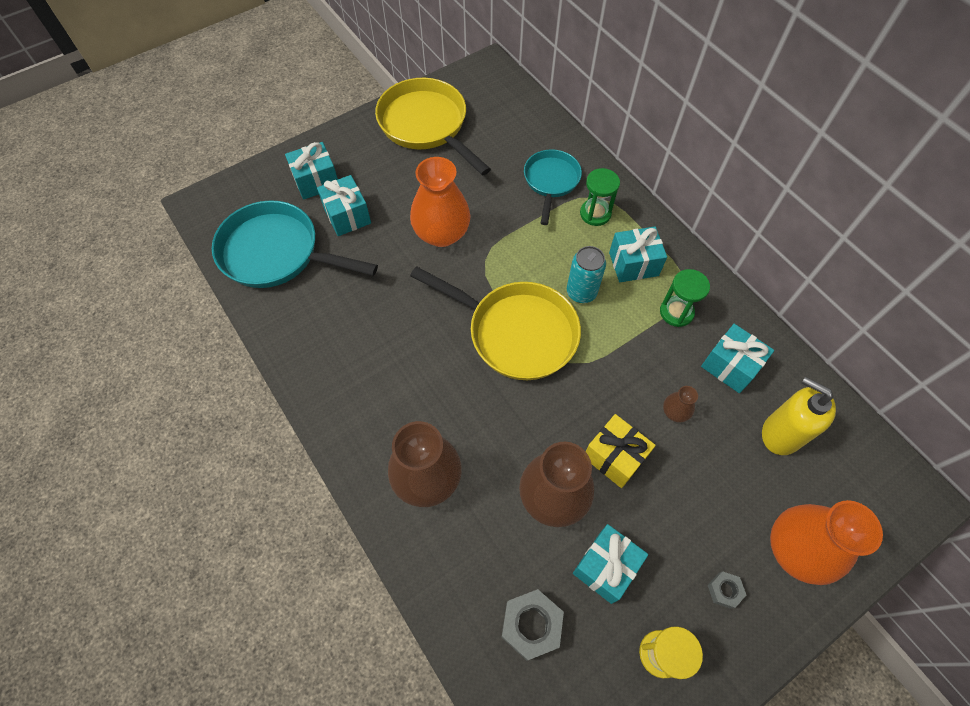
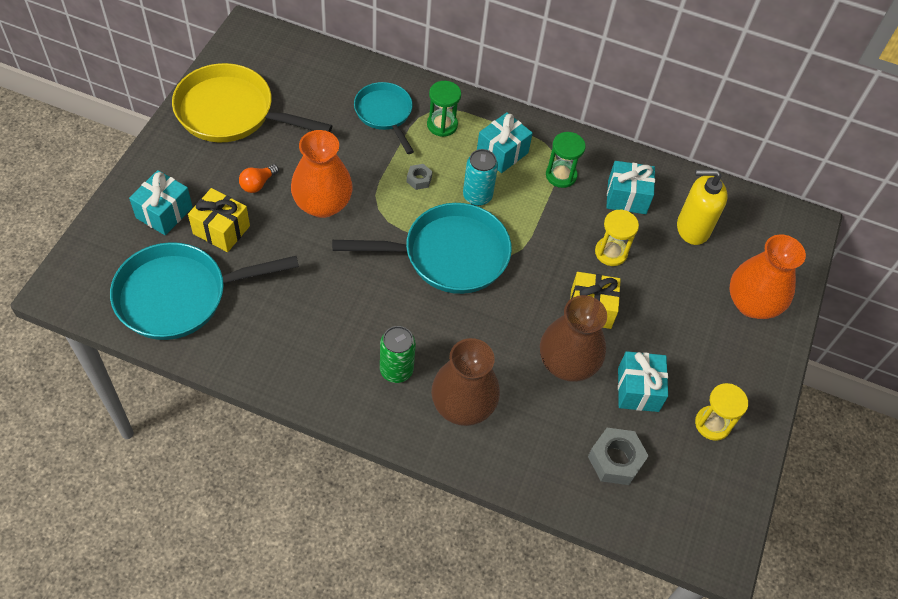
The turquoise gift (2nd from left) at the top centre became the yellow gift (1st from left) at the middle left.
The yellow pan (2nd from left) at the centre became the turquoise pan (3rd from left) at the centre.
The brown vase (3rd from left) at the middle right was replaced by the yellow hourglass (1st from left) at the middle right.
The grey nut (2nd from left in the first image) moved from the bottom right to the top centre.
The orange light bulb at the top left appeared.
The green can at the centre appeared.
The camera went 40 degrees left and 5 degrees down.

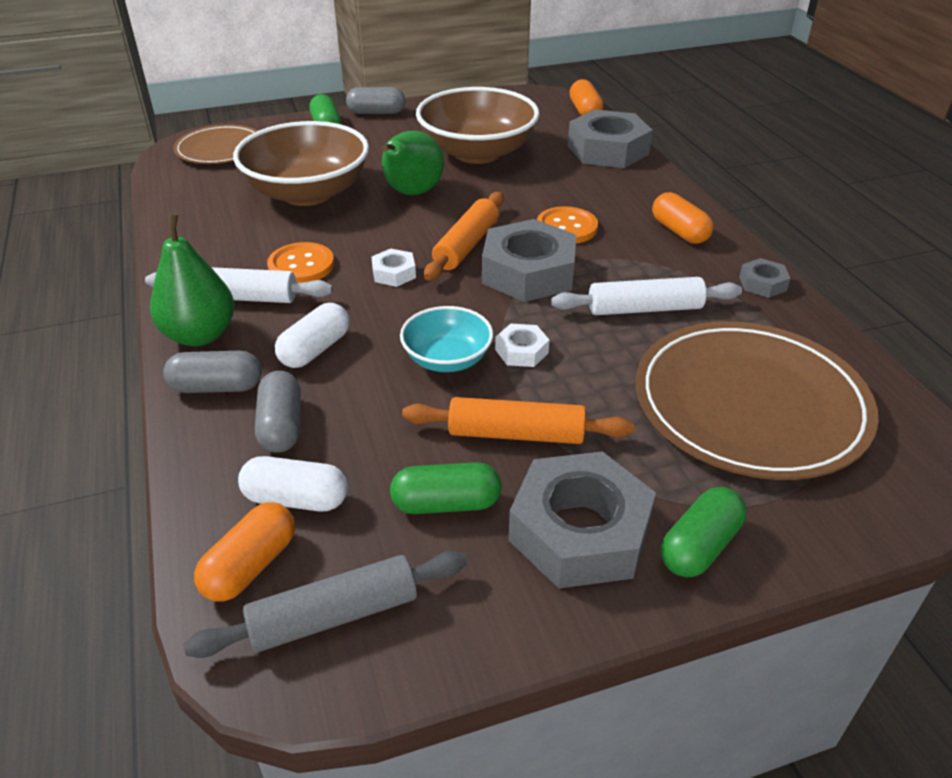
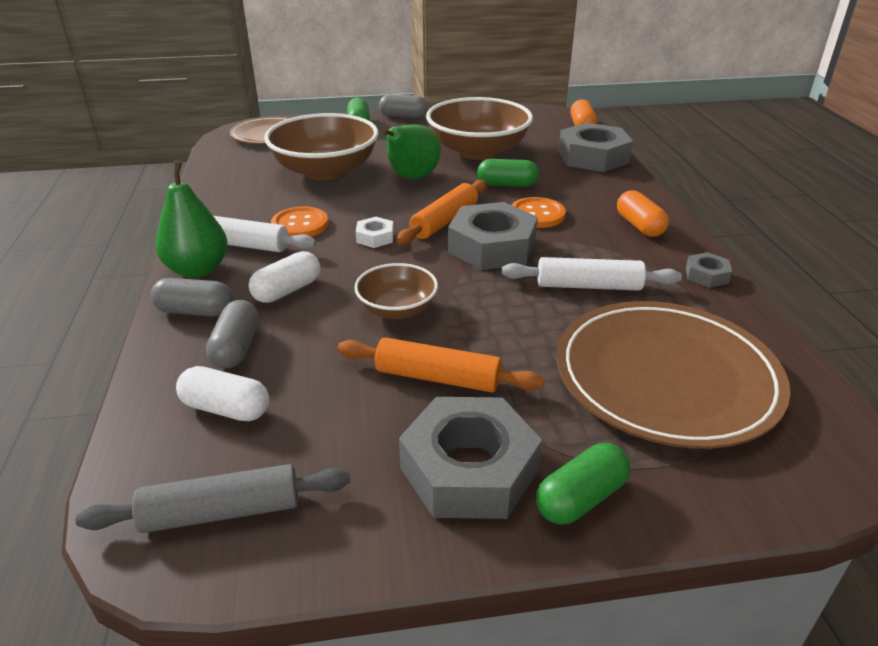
The orange capsule (1st from left) at the bottom left disappeared.
The green capsule (2nd from left) moved from the centre to the top centre.
The turquoise bowl at the centre became the brown bowl (2nd from left) at the centre.
The white nut (2nd from left) at the centre disappeared.
The camera went 10 degrees right and 5 degrees down.

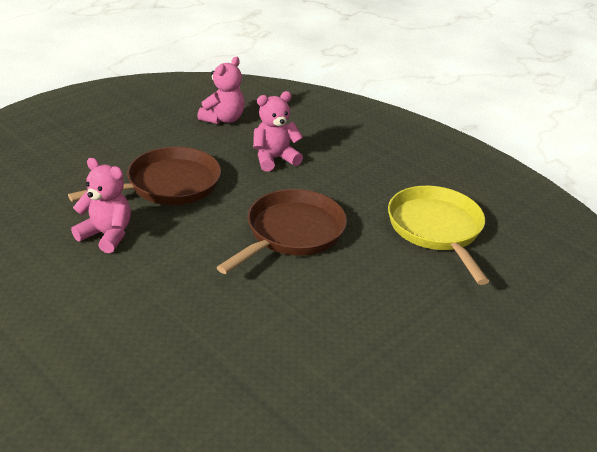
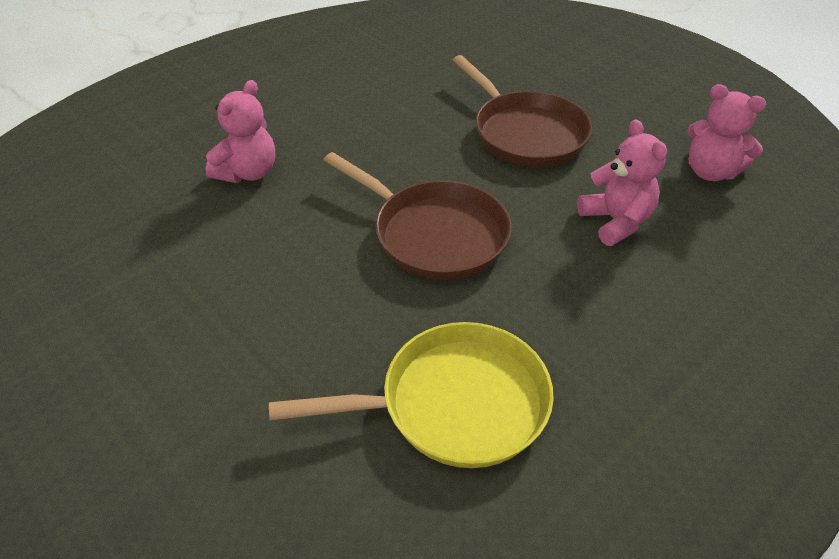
The pink teddy bear (1st from left) moved from the middle left to the top left.
The camera went 95 degrees right and 10 degrees up.

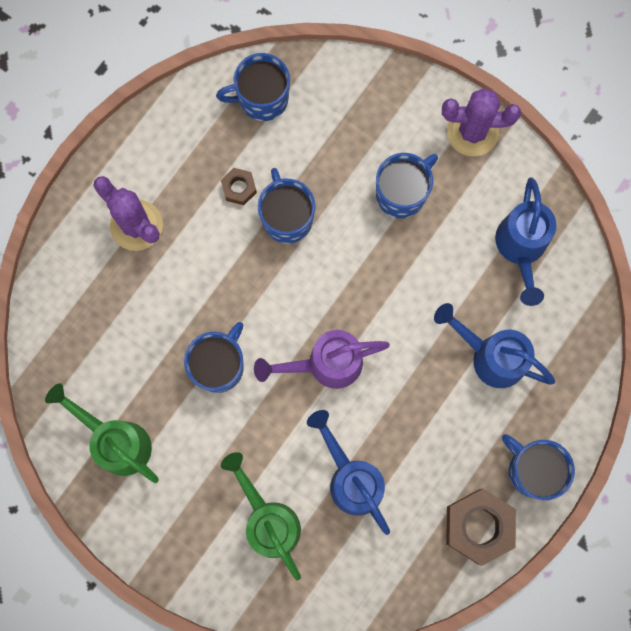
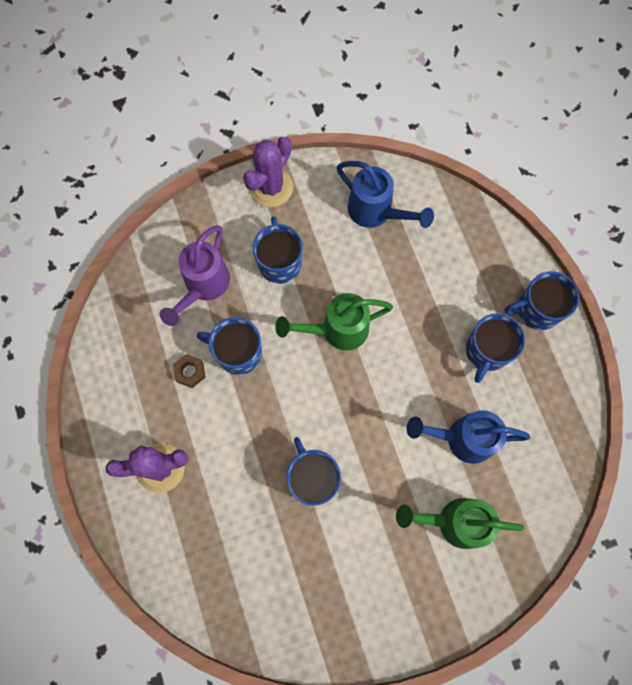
The green watering can (1st from left) moved from the bottom left to the centre.
The blue mug (2nd from left in the first image) moved from the top centre to the middle right.
The purple watering can moved from the centre to the middle left.
The blue watering can (2nd from left) at the middle right disappeared.
The brown nut (2nd from left) at the bottom right disappeared.
The camera went 55 degrees left and 5 degrees down.

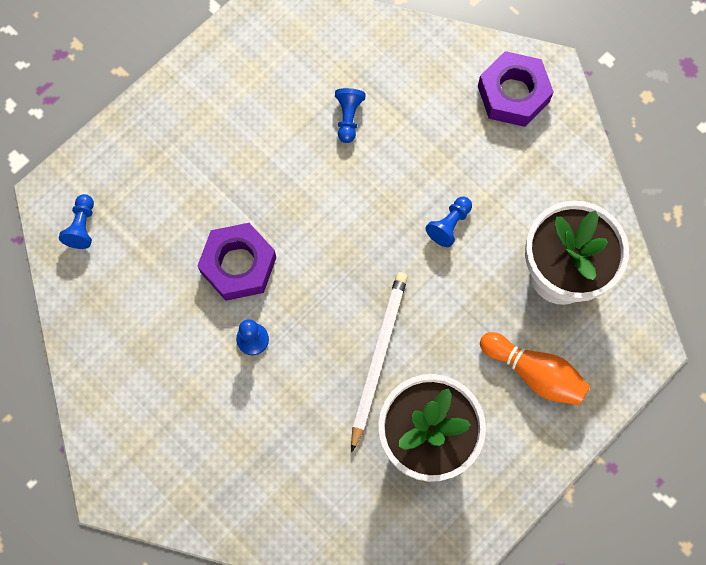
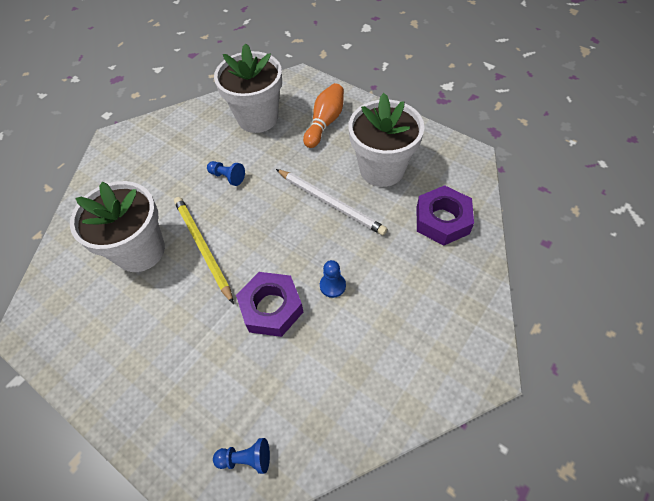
The blue pawn (3rd from left) at the top centre was replaced by the white flower pot (1st from left) at the middle left.
The white pencil at the centre turned 150 degrees counterclockwise.
The purple nut (2nd from left) moved from the top right to the middle right.
The yellow pencil at the middle left appeared.
The camera went 95 degrees left and 15 degrees down.

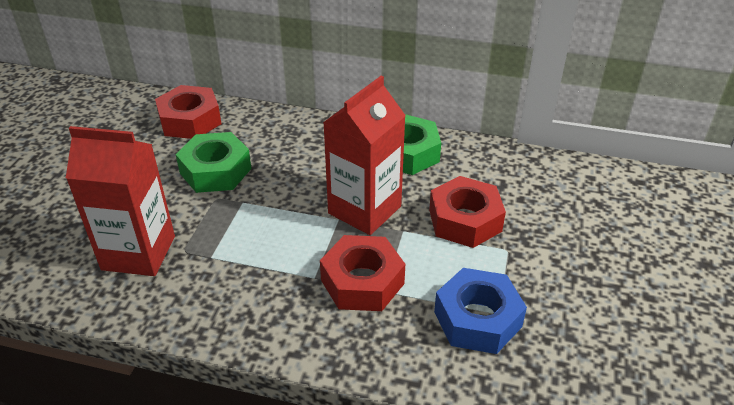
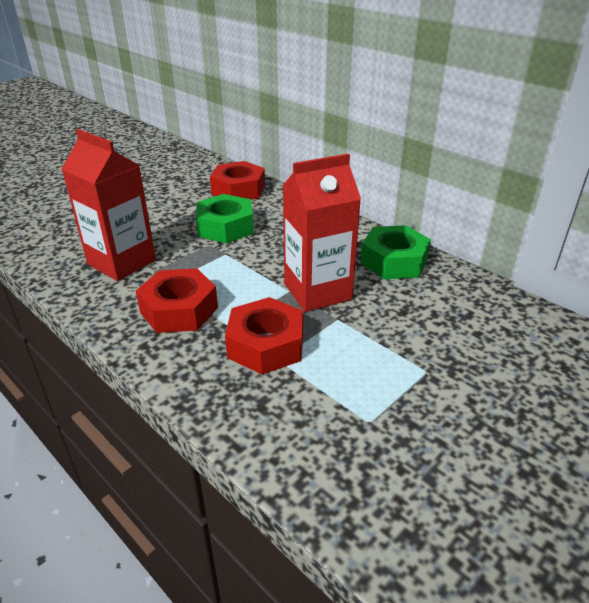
The red nut (3rd from left in the first image) moved from the centre to the middle left.
The blue nut at the bottom centre disappeared.
The camera went 30 degrees right and 5 degrees down.

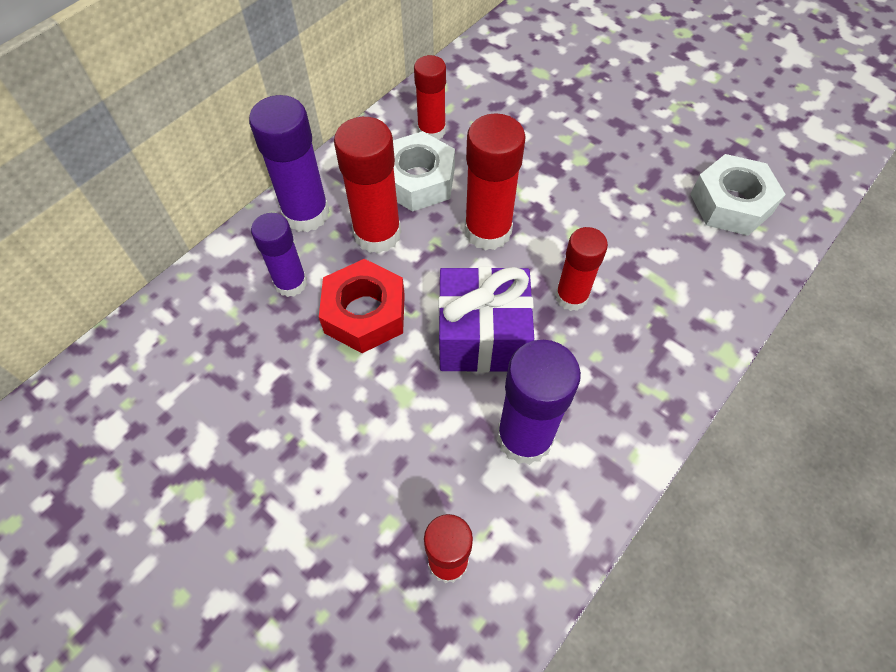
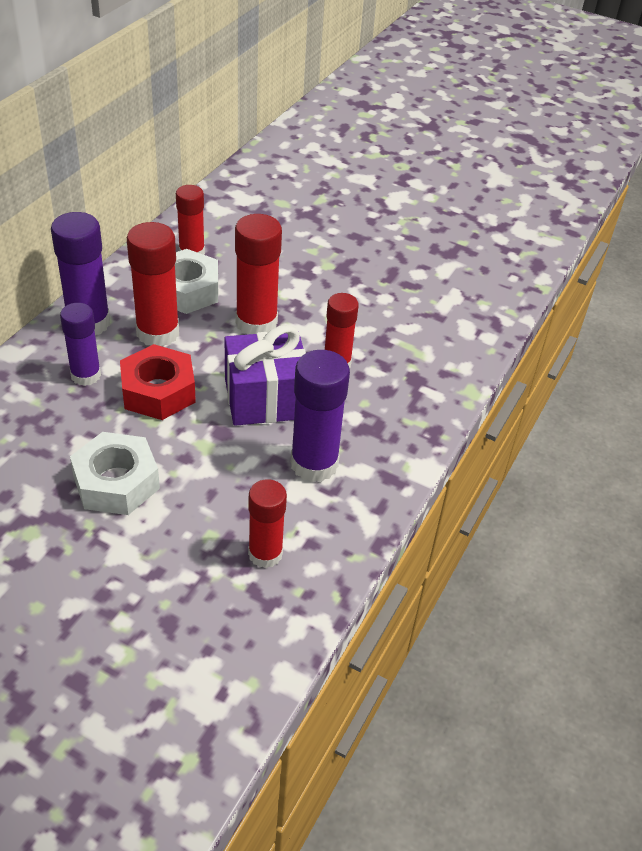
The white nut (2nd from left in the first image) moved from the top right to the middle left.
The camera went 15 degrees left and 15 degrees down.

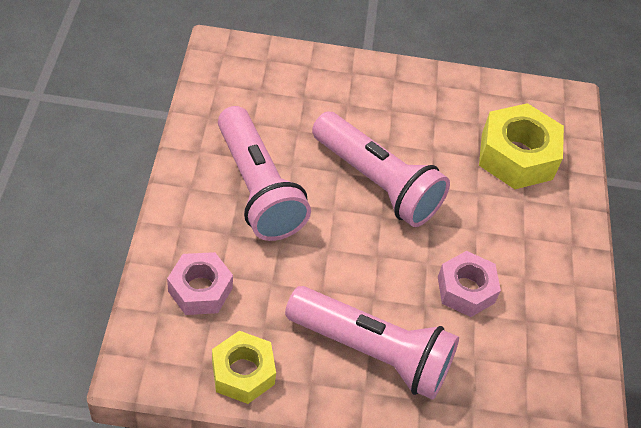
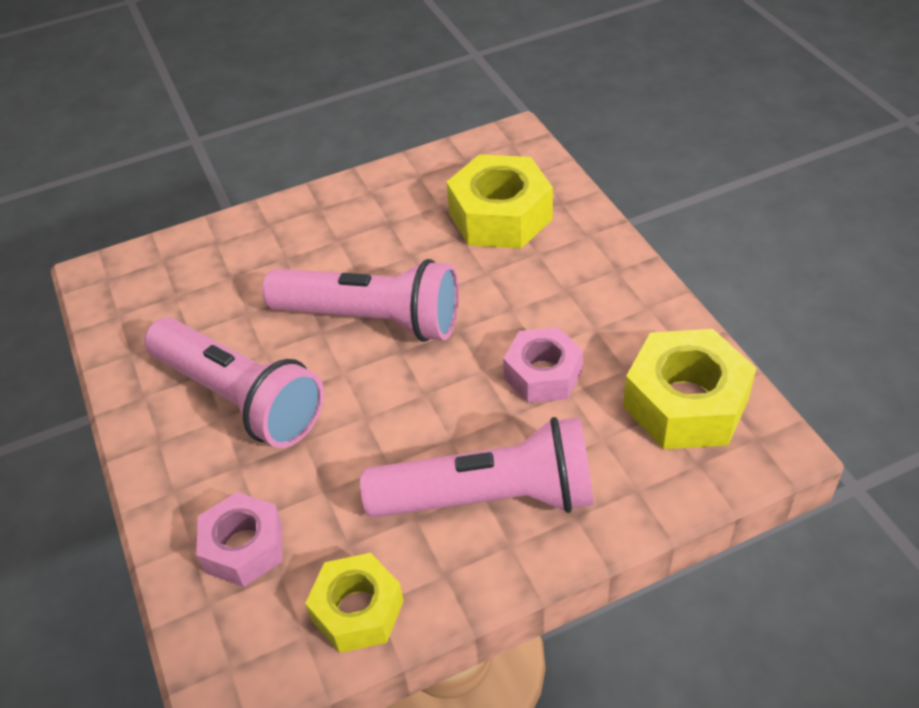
The yellow nut (3rd from left) at the middle right appeared.
The camera went 20 degrees left and 5 degrees down.

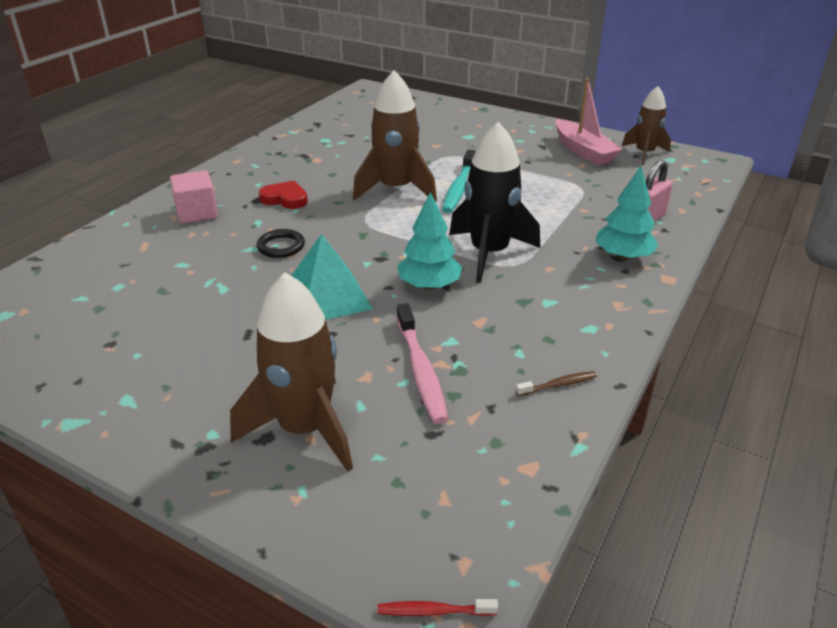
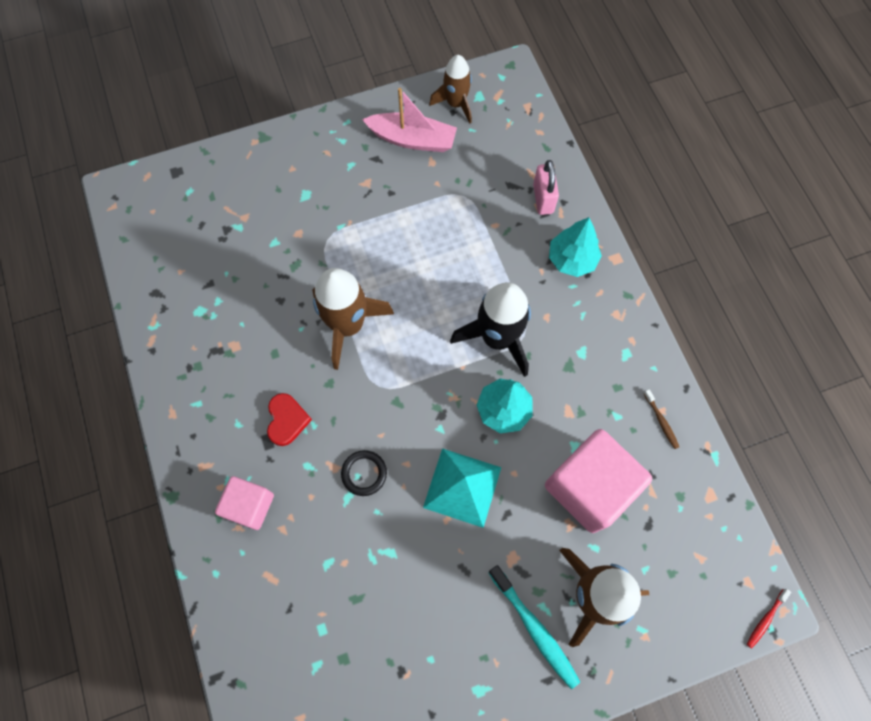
The red heart at the top centre turned 120 degrees clockwise.
The pink toothbrush at the centre was replaced by the pink cube (2nd from left) at the bottom right.
The turquoise toothbrush moved from the top centre to the bottom centre.
The brown toothbrush at the centre turned 135 degrees clockwise.
The camera went 50 degrees left and 35 degrees up.

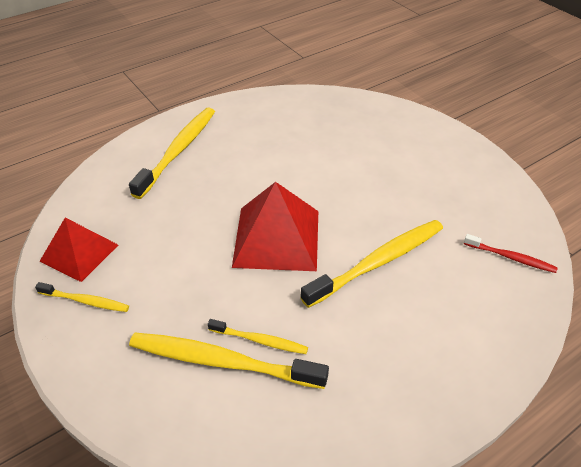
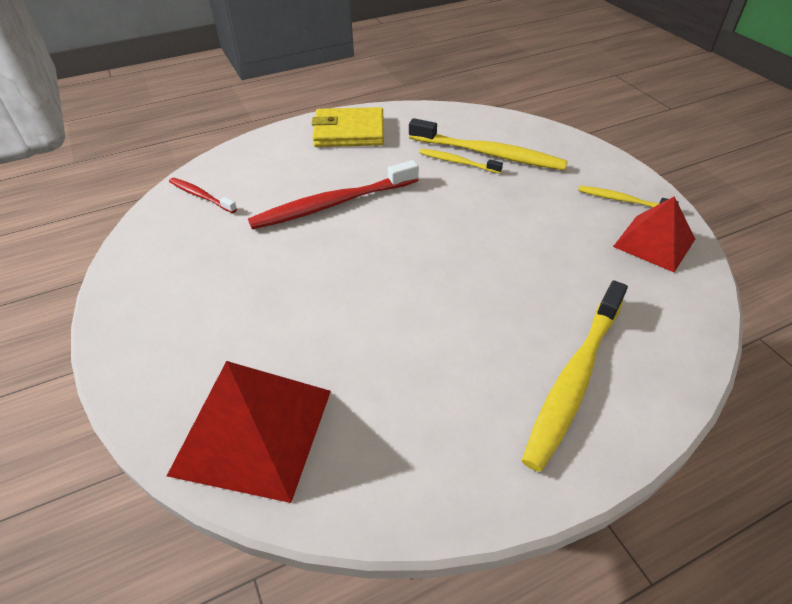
The red pyramid (2nd from left in the first image) moved from the centre to the bottom left.
The yellow toothbrush (5th from left) at the centre became the red toothbrush (2nd from left) at the top centre.
The yellow wallet at the top centre appeared.
The camera went 170 degrees left and 0 degrees up.

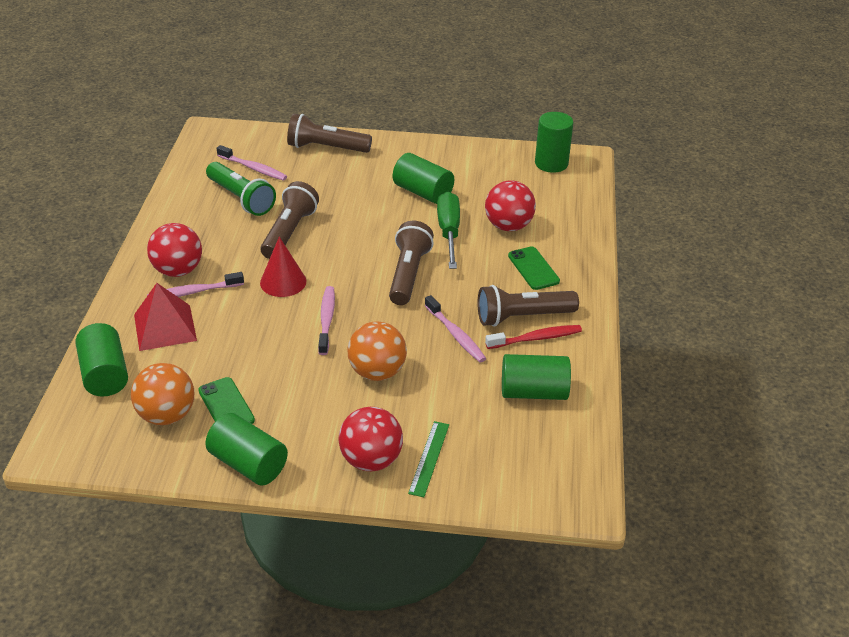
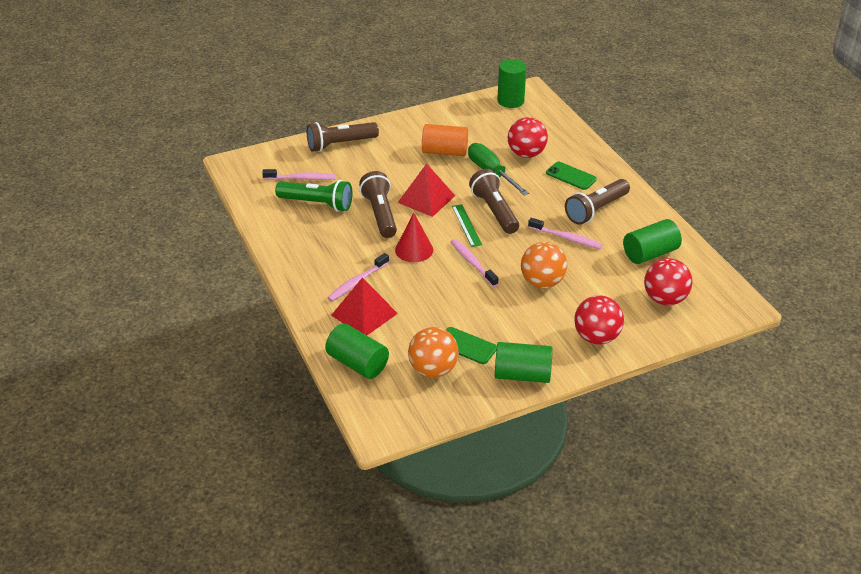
The red ball (1st from left in the first image) moved from the middle left to the middle right.
The green cylinder (3rd from left) at the top centre became the orange cylinder at the top centre.
The green ruler moved from the bottom centre to the centre.
The red toothbrush at the centre disappeared.
The red pyramid (2nd from left) at the top centre appeared.
The camera went 30 degrees left and 0 degrees up.

